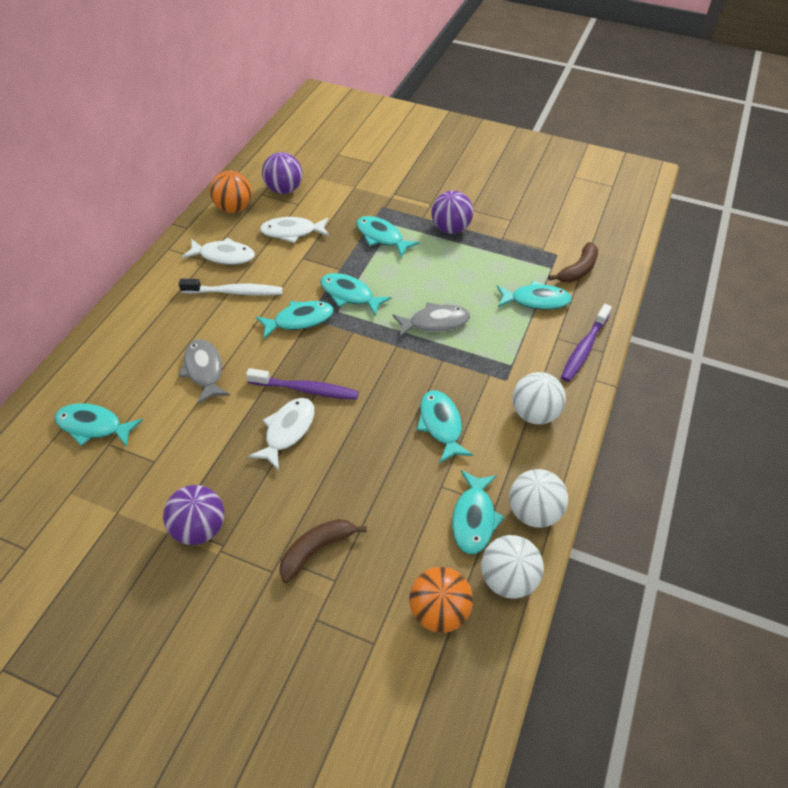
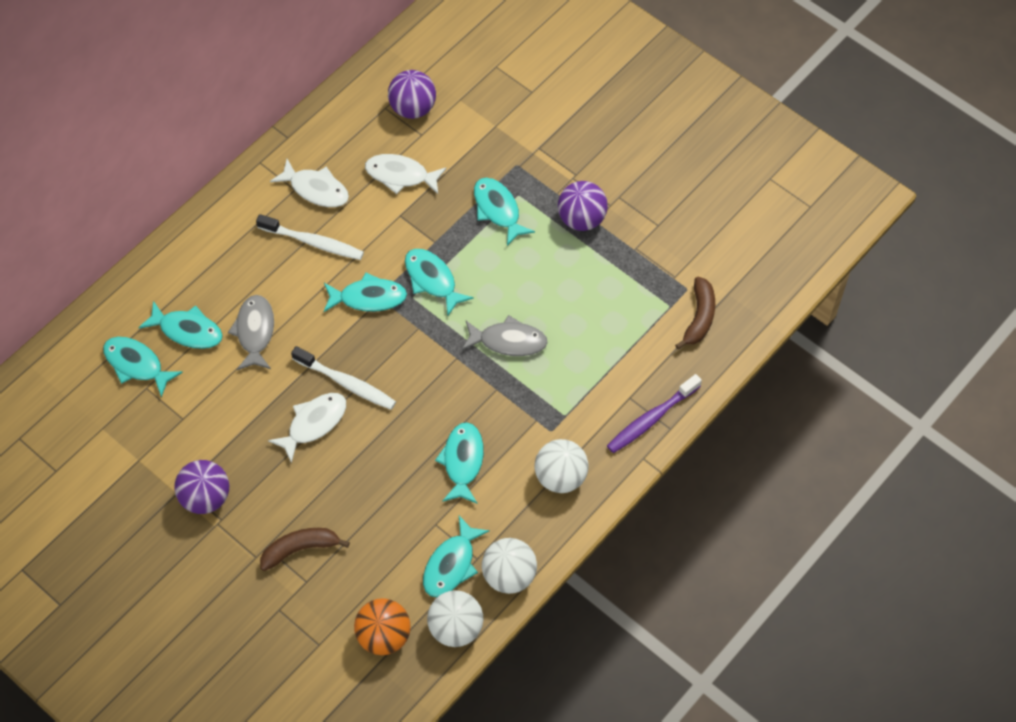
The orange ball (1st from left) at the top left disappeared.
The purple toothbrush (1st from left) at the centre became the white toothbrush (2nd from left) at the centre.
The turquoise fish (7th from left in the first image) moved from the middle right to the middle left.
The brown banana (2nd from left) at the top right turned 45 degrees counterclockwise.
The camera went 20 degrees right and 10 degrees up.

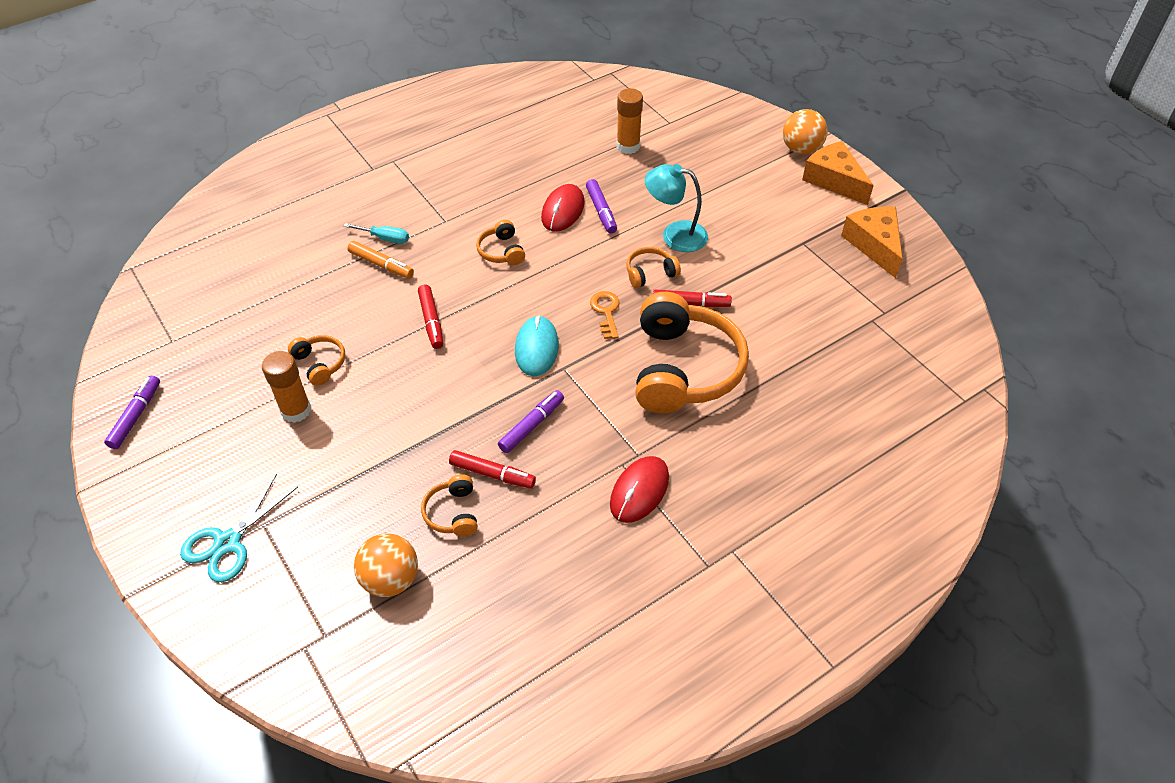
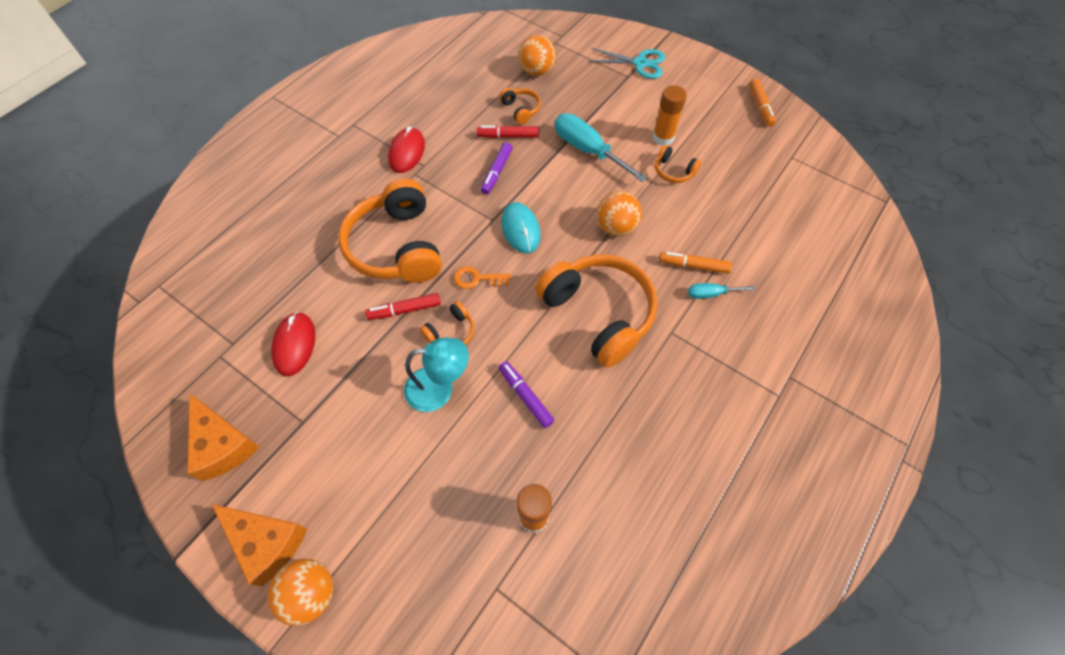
The purple marker (1st from left) at the middle left became the orange marker (2nd from left) at the top right.
The turquoise scissors at the bottom left turned 90 degrees clockwise.
The red marker (1st from left) at the centre was replaced by the orange ball (3rd from left) at the top centre.
The orange headphones (3rd from left in the first image) at the top centre changed to 2.26 times the size.
The red mouse (1st from left) moved from the top centre to the middle left.
The orange key at the centre turned 120 degrees clockwise.
The turquoise screwdriver (1st from left) at the top centre appeared.
The camera went 160 degrees right and 10 degrees up.

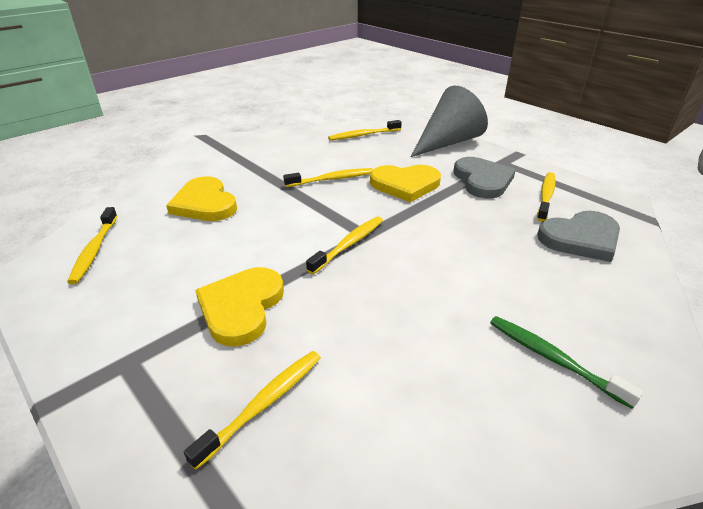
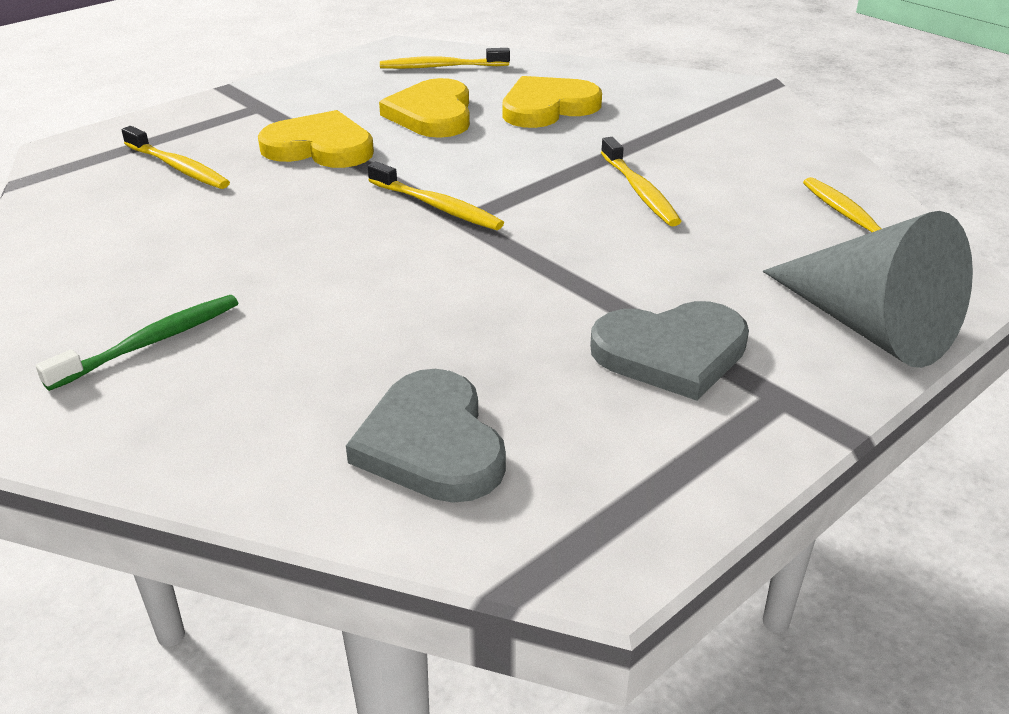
The yellow heart (3rd from left in the first image) moved from the centre to the top centre.
The yellow toothbrush (6th from left) at the middle right disappeared.
The camera went 90 degrees right and 0 degrees up.

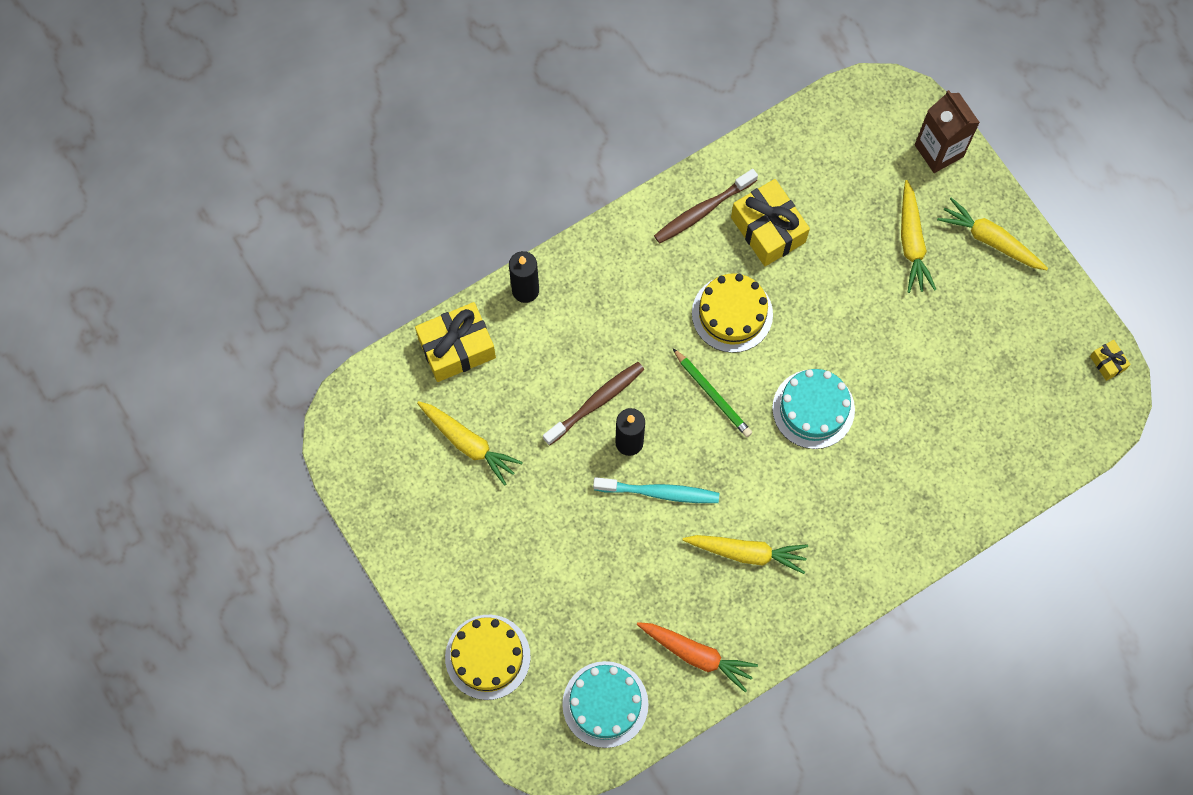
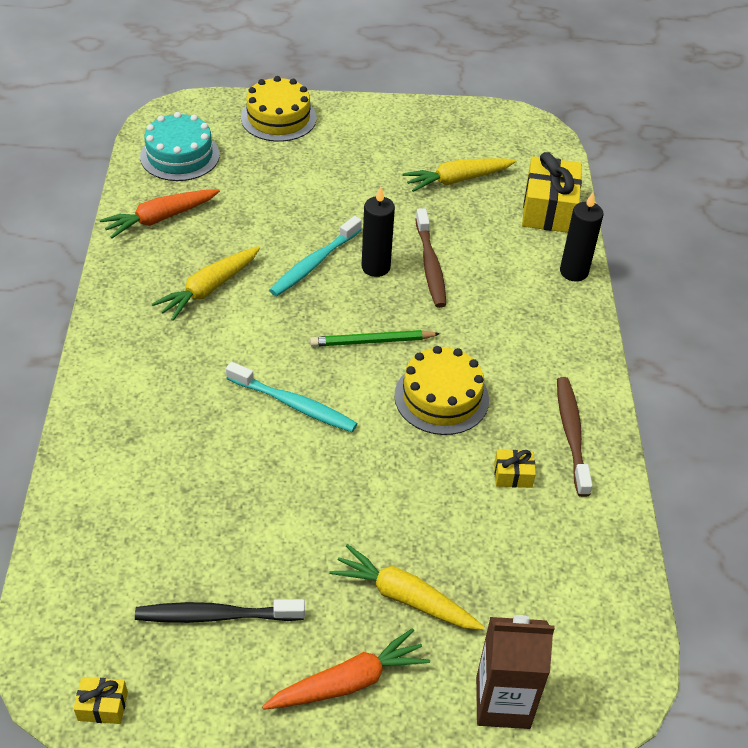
The yellow gift (2nd from left) at the top centre changed to 0.47 times the size.
The turquoise cake (2nd from left) at the middle right was replaced by the turquoise toothbrush (1st from left) at the centre.
The yellow carrot (4th from left) at the top right became the orange carrot (2nd from left) at the bottom centre.
The black toothbrush at the bottom left appeared.
The camera went 120 degrees right and 25 degrees down.

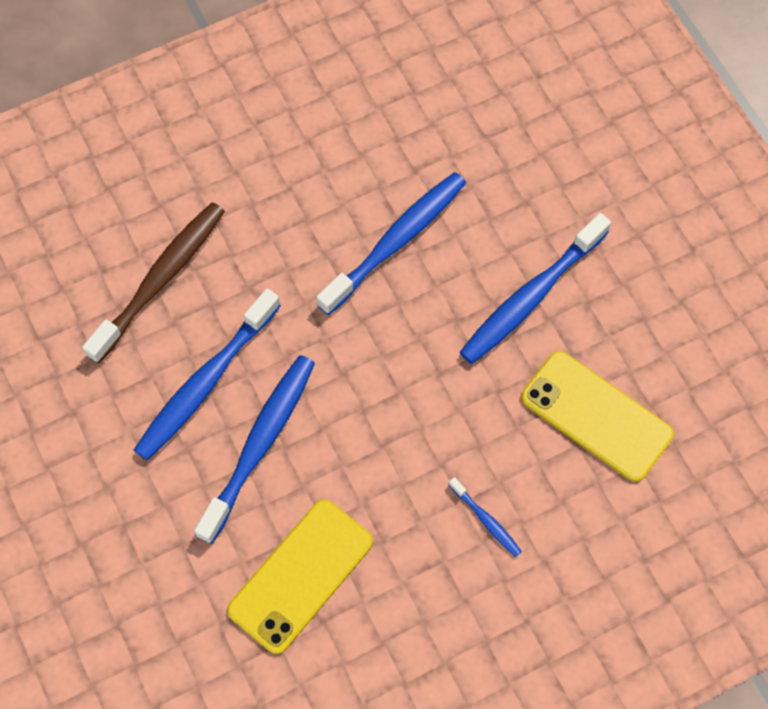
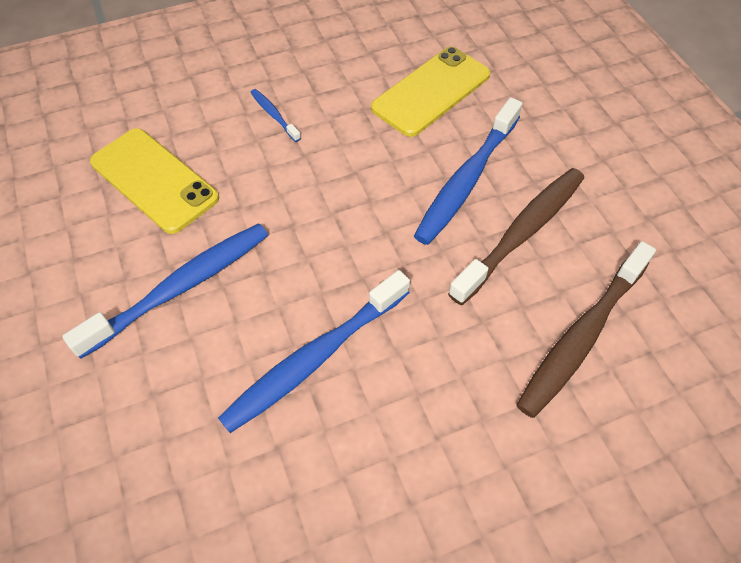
The blue toothbrush (1st from left) at the middle left became the brown toothbrush (1st from left) at the middle right.
The camera went 175 degrees left and 10 degrees down.

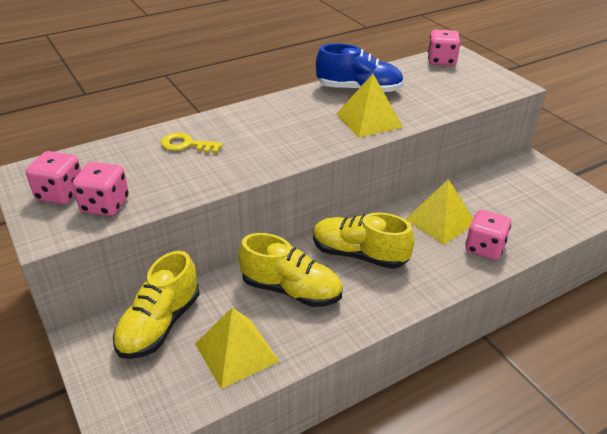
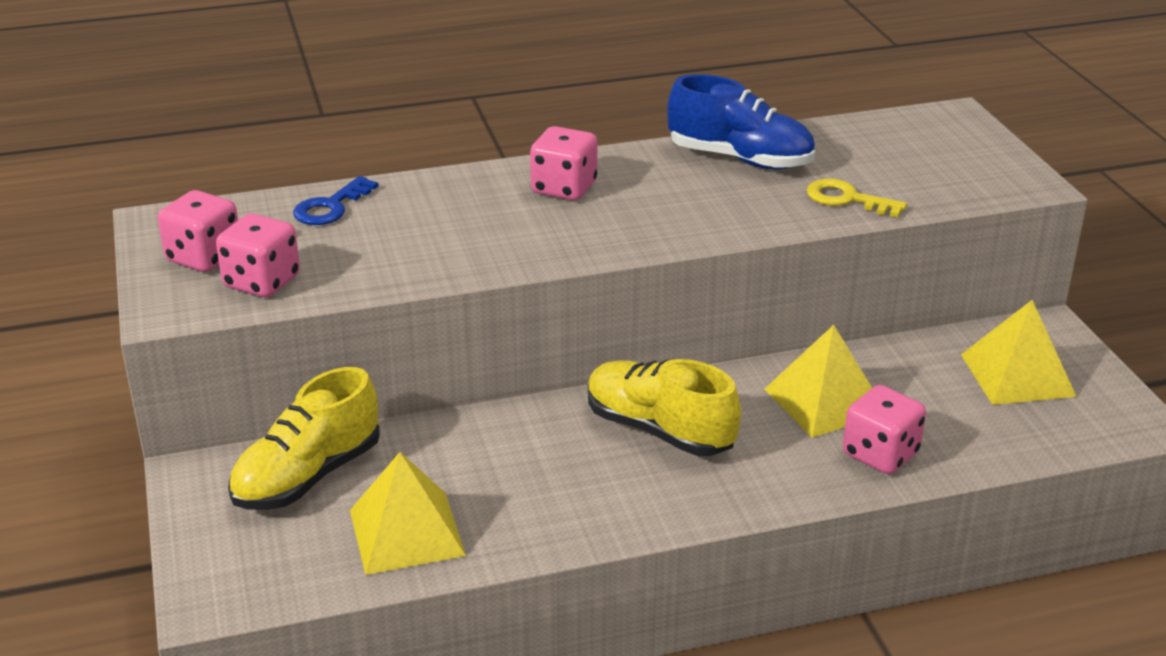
The yellow key moved from the top left to the top right.
The yellow shoe (2nd from left) at the centre disappeared.
The yellow pyramid (2nd from left in the first image) moved from the top centre to the middle right.
The pink dice (3rd from left) moved from the top right to the top centre.
The blue key at the top left appeared.
The camera went 15 degrees right and 5 degrees down.

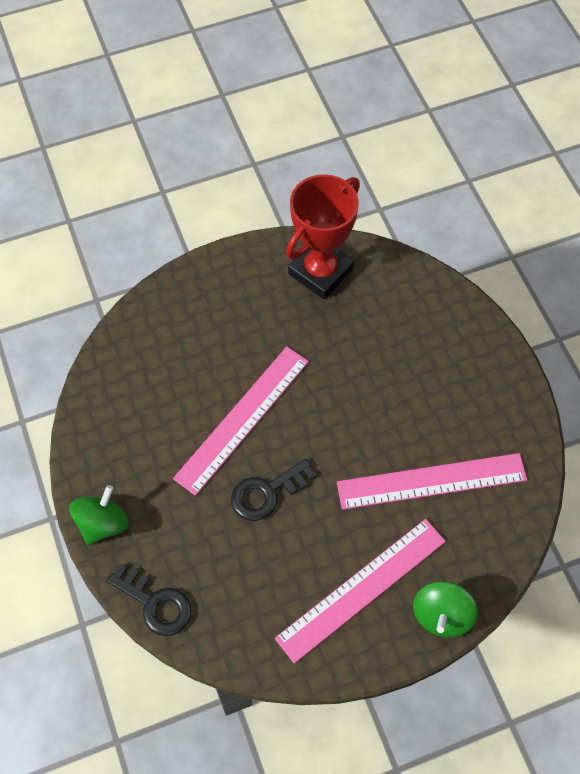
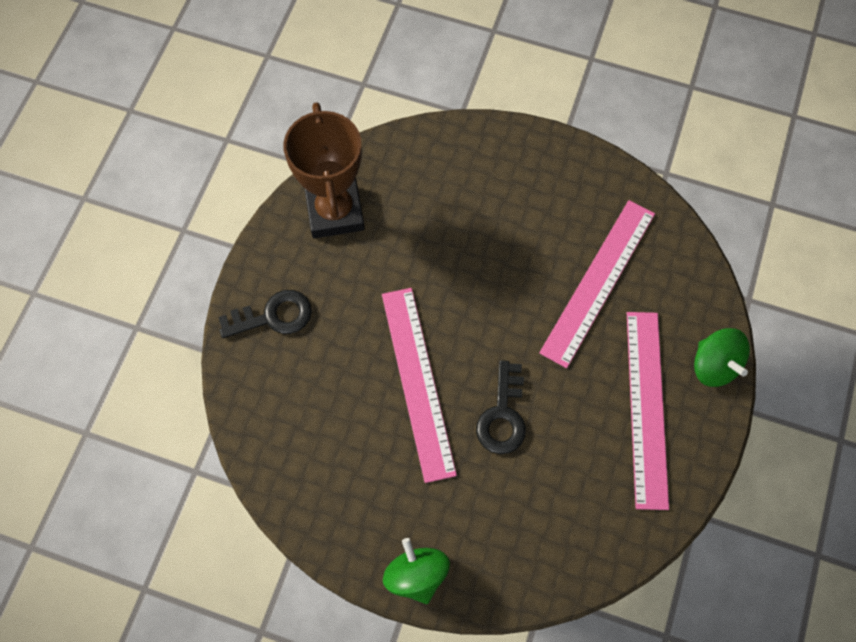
The black key (1st from left) moved from the bottom left to the middle left.
The red trophy at the top centre became the brown trophy at the top centre.
The camera went 50 degrees left and 5 degrees up.

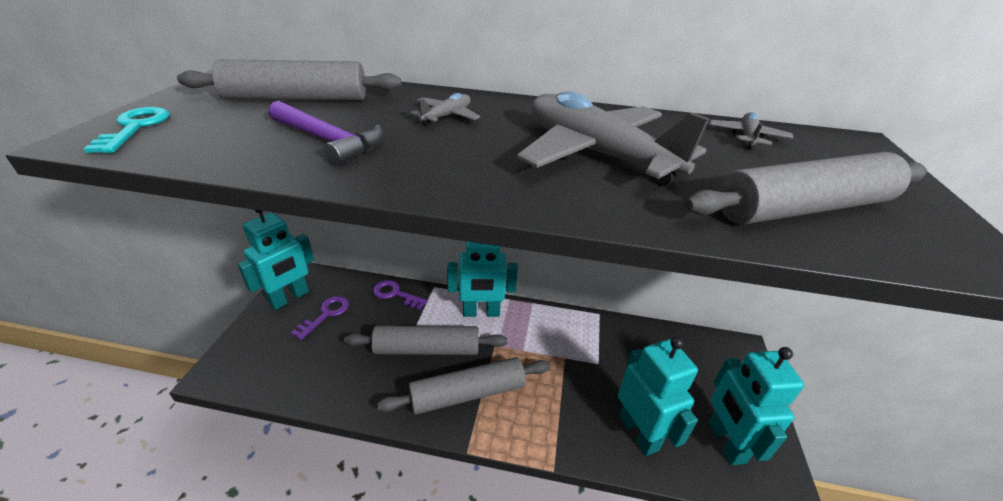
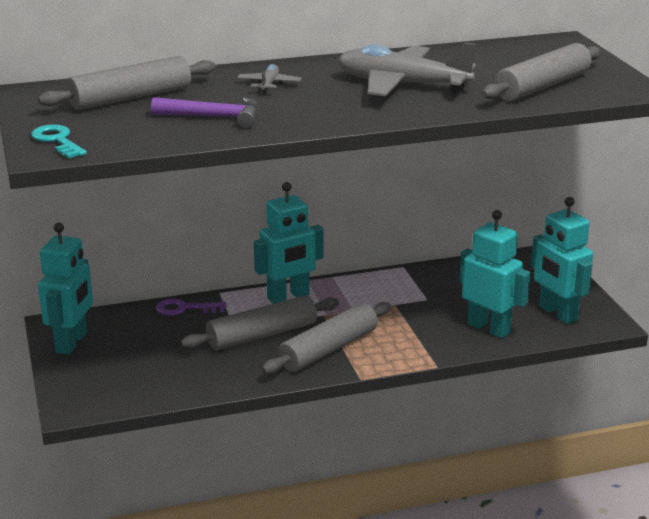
The purple key (1st from left) at the middle left disappeared.
The grey plane (3rd from left) at the top right disappeared.
The camera went 25 degrees left and 10 degrees down.

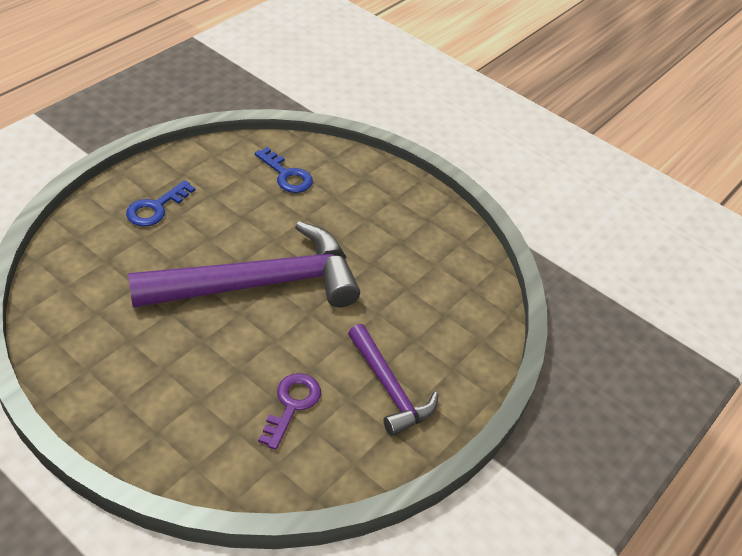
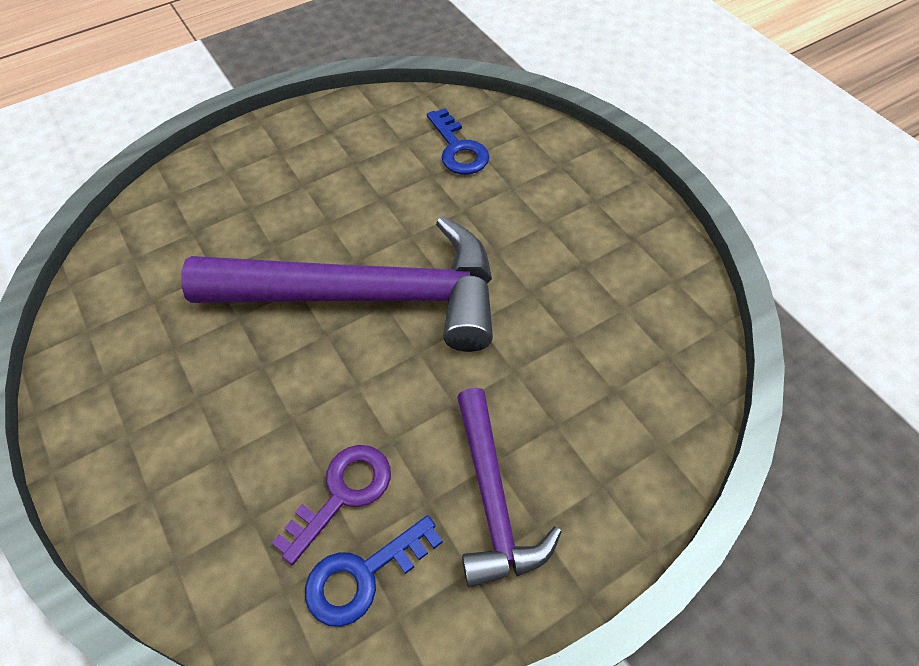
The blue key (1st from left) moved from the middle left to the bottom centre.
The camera went 25 degrees right and 10 degrees up.

